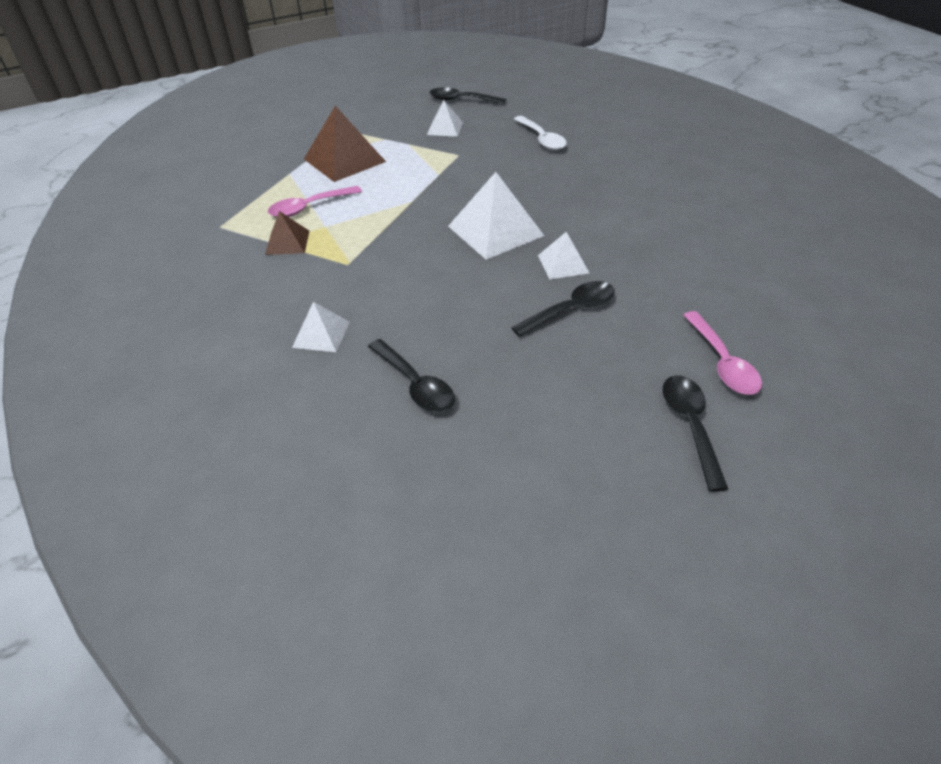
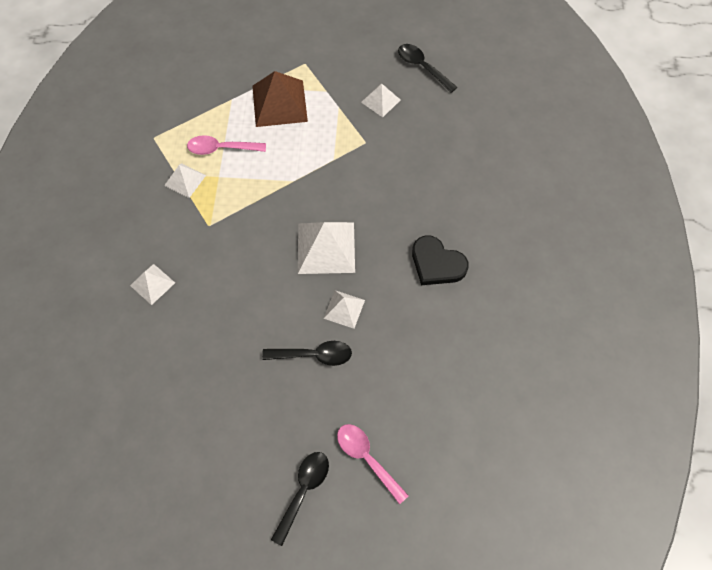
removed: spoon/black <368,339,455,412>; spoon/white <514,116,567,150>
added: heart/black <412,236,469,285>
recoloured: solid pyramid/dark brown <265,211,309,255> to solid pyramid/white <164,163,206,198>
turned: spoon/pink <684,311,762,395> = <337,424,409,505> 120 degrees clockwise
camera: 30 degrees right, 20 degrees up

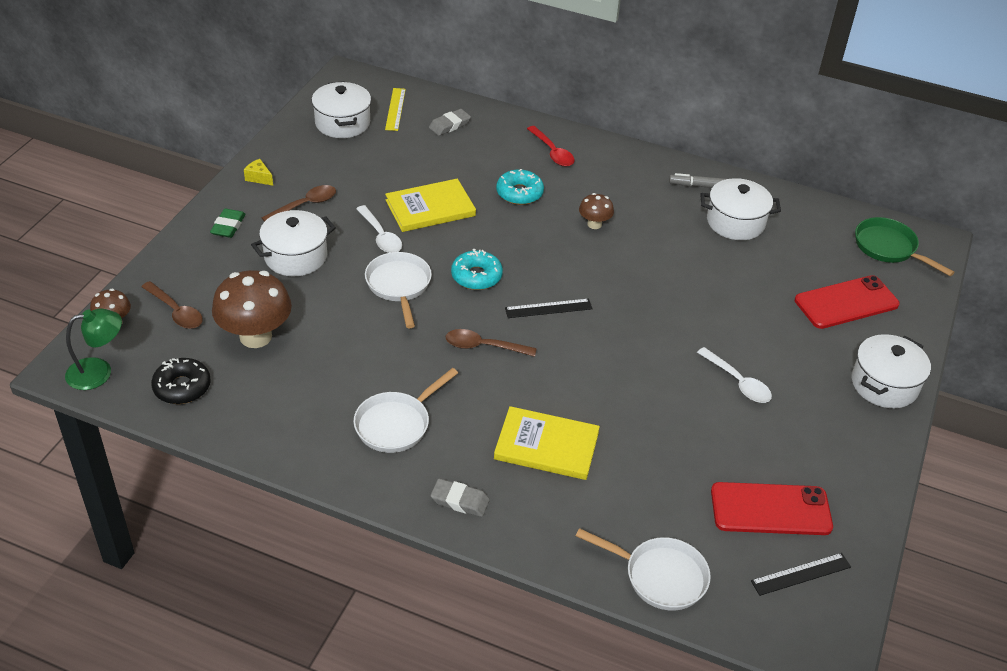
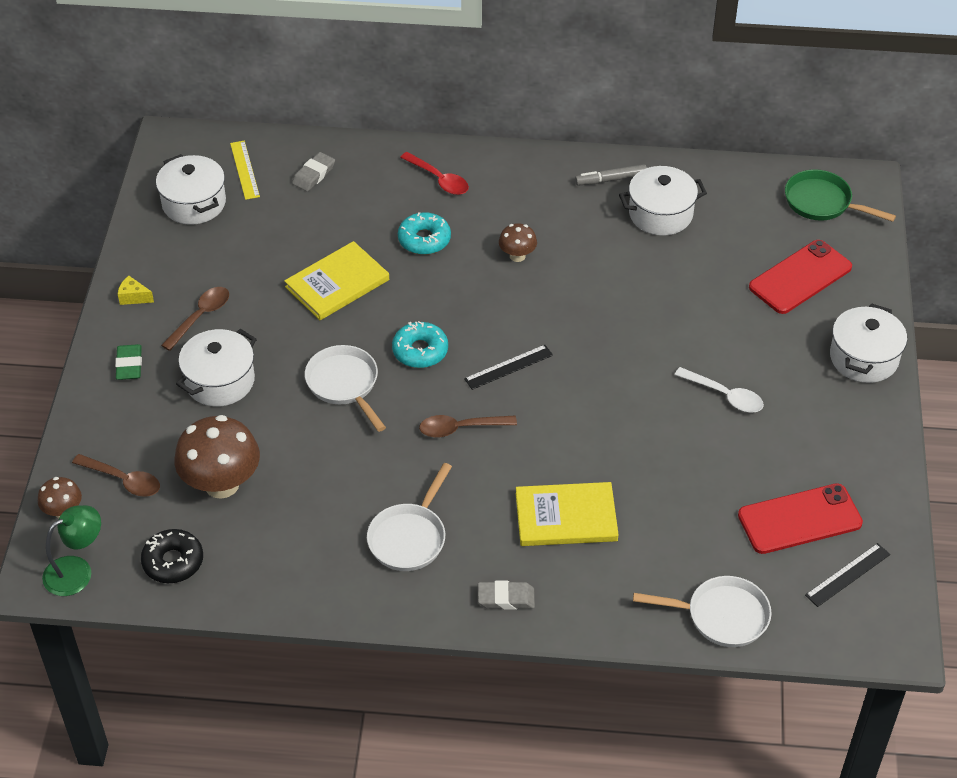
removed: spoon/white <356,205,402,253>
camera: 15 degrees left, 5 degrees up

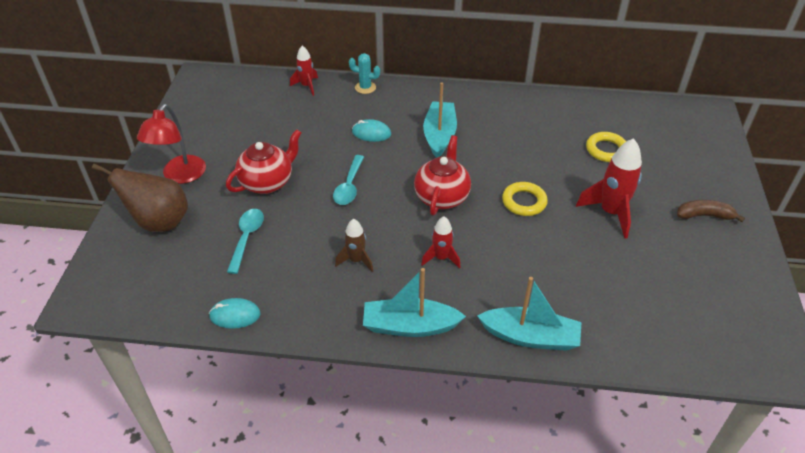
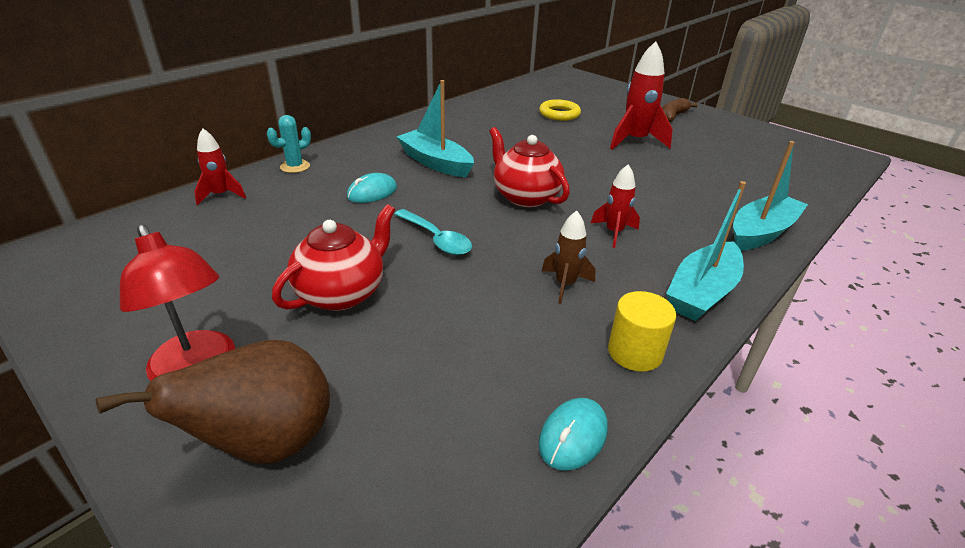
removed: spoon/aqua <227,209,264,274>; torus/golden <502,182,548,216>
added: cylinder/golden <608,291,676,372>
turned: china teapot/red <226,129,301,194> = <272,204,395,311> 45 degrees clockwise
camera: 55 degrees left, 10 degrees down

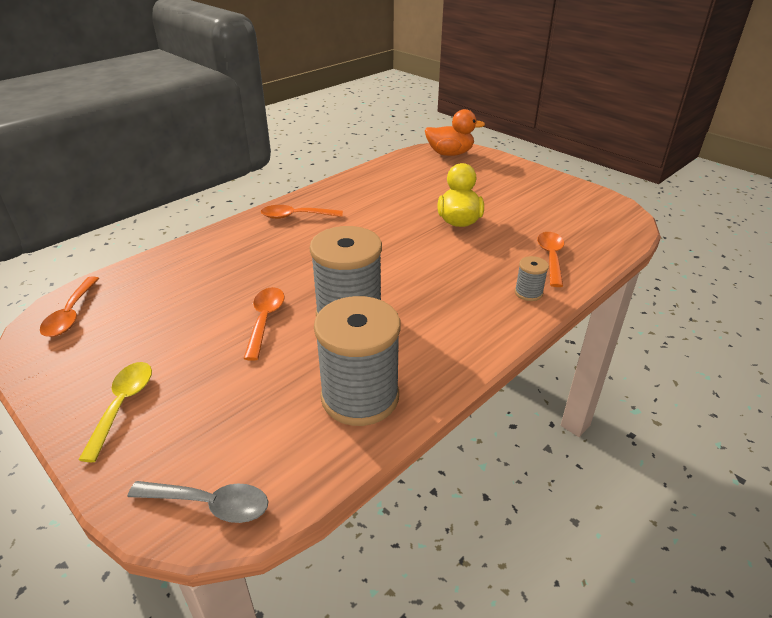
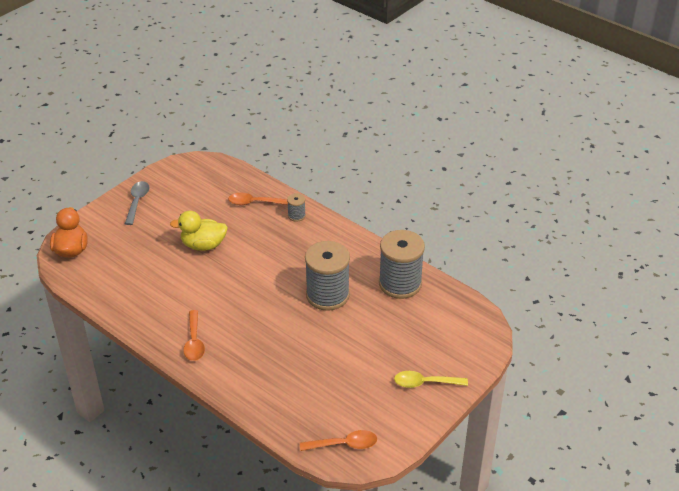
removed: spoon/bright orange <243,287,285,361>
moved: spoon/grey <128,481,269,523> to <125,181,150,225>
camera: 95 degrees left, 5 degrees up

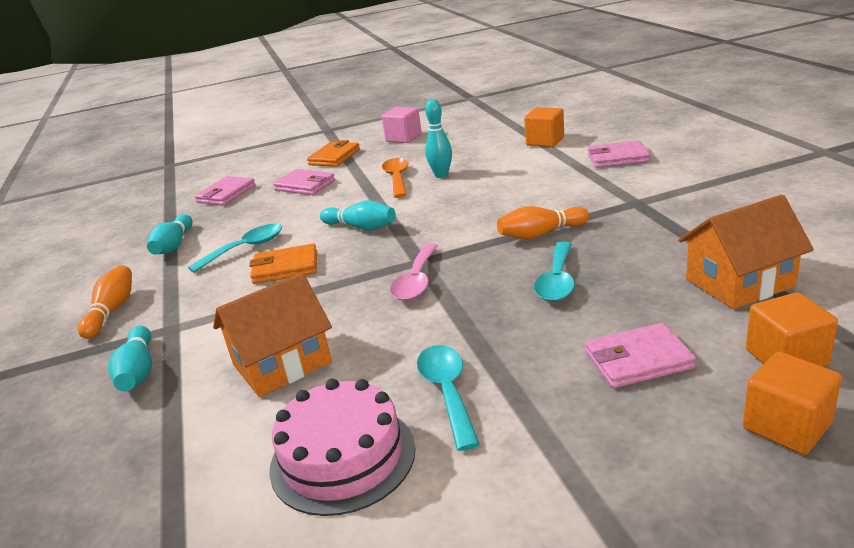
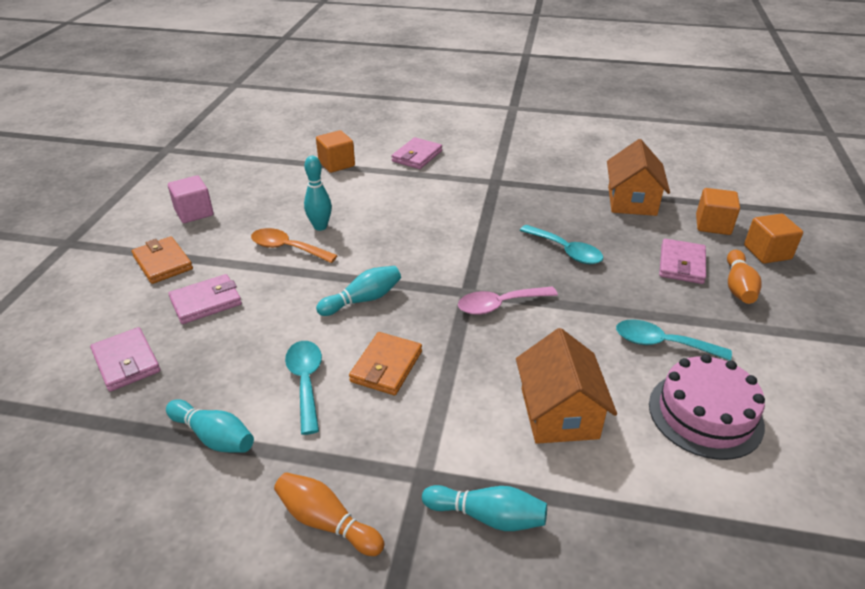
moved: bowling pin/bright orange <497,206,589,239> to <727,250,762,304>
turned: spoon/pink <390,243,438,301> = <458,286,558,315> 120 degrees clockwise
camera: 65 degrees left, 10 degrees up

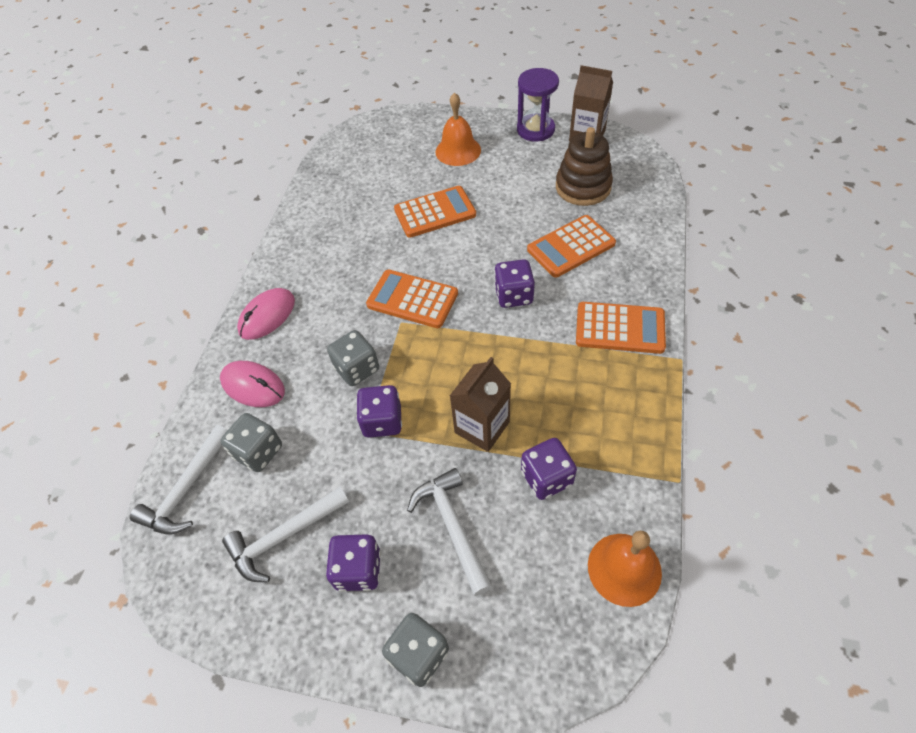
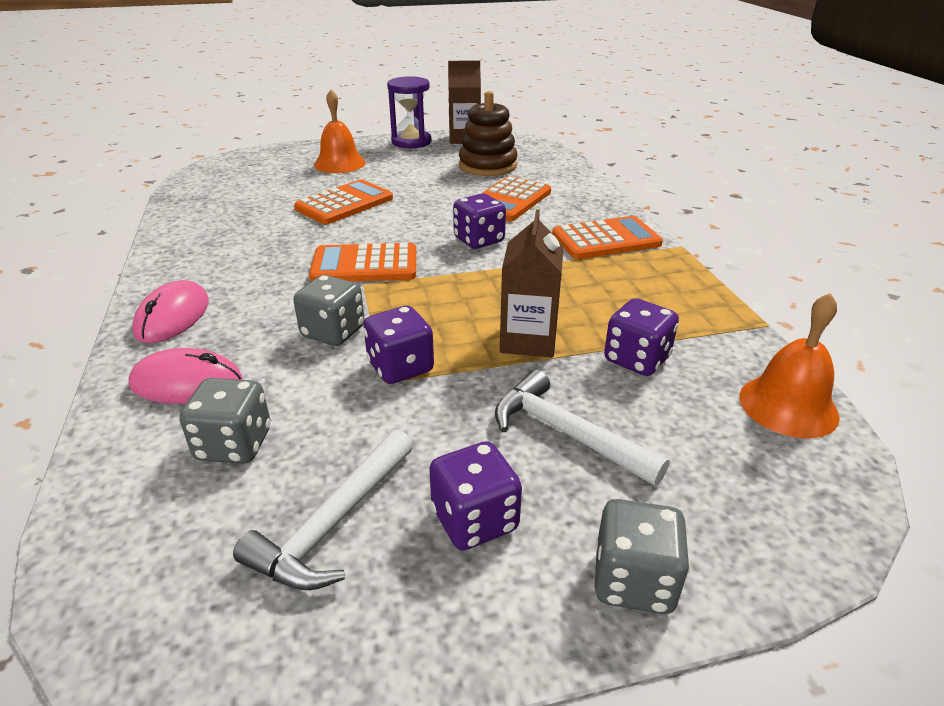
removed: claw hammer/white <130,425,228,534>
camera: 30 degrees left, 20 degrees down

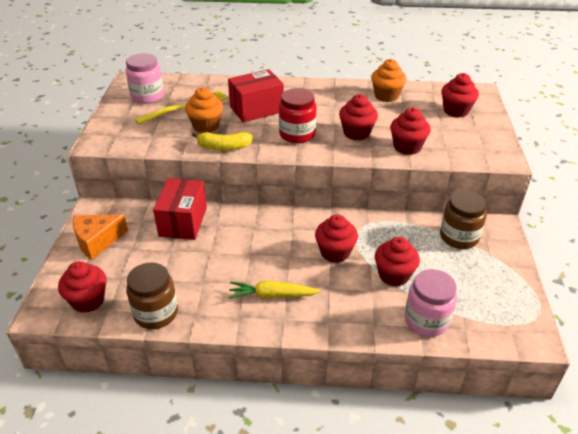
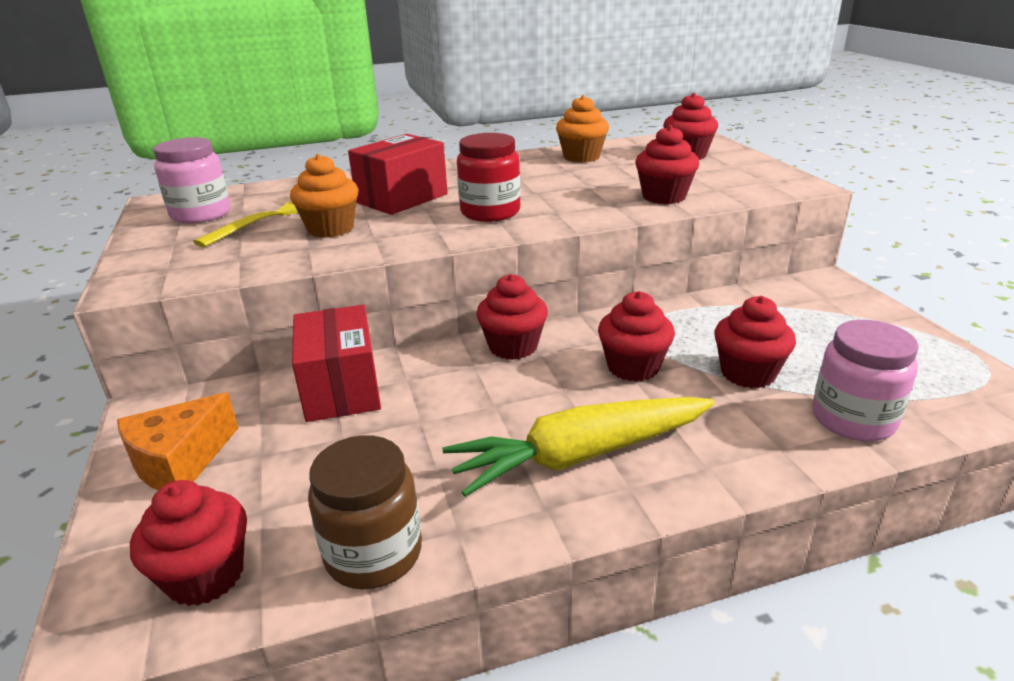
removed: toy banana/golden <192,132,253,151>; preserve jar/dark brown <440,190,487,249>
moved: fairy cake/red <339,94,378,141> to <476,274,548,360>
resized: toy carrot/golden <229,281,321,299> = <442,397,714,497> x1.61
camera: 20 degrees left, 10 degrees down

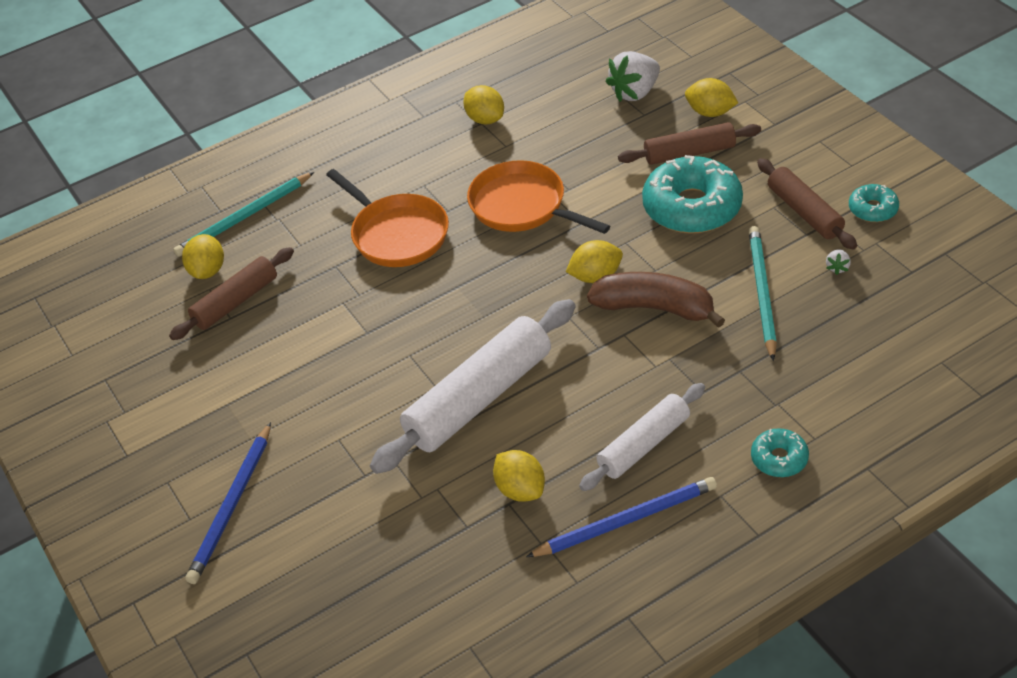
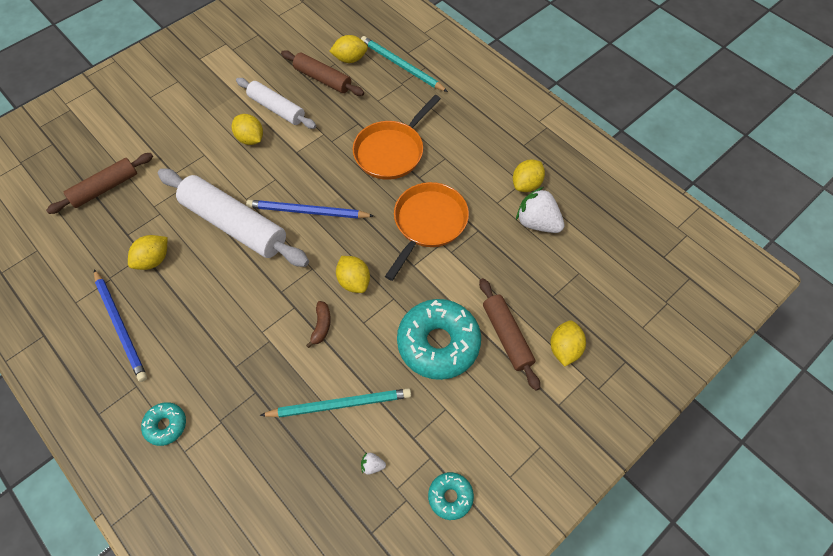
added: citrus fruit/golden <232,114,263,145>
moved: pencil/blue <185,422,271,584> to <246,200,374,219>; dough roller/white <579,383,705,491> to <236,78,316,129>; strawberry/white <605,51,660,102> to <516,187,564,233>; dough roller/dark brown <757,158,857,250> to <46,153,153,214>
resized: toy banana/dark brown <587,272,725,328> = <306,301,331,348> x0.47
camera: 75 degrees right, 15 degrees up

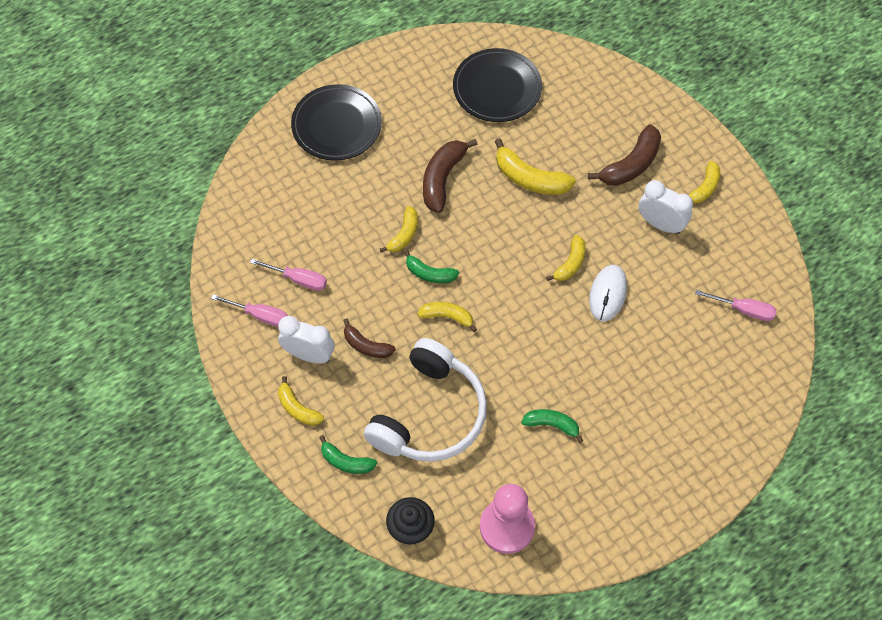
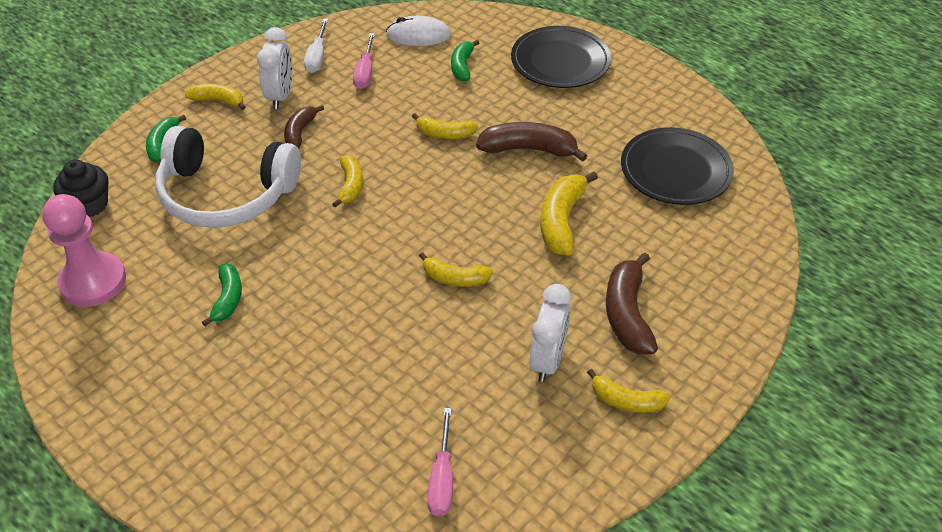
moved: toy banana/emerald <404,250,459,283> to <451,40,479,82>; PC mouse/white <589,265,627,321> to <386,16,451,46>
recoloured: screwdriver/pink <211,294,288,327> to screwdriver/white <304,19,328,73>
turned: toy banana/golden <278,376,324,426> = <185,84,245,110> 75 degrees clockwise; toy banana/dark brown <588,124,661,186> = <606,253,658,354> 60 degrees clockwise
camera: 75 degrees right, 15 degrees down

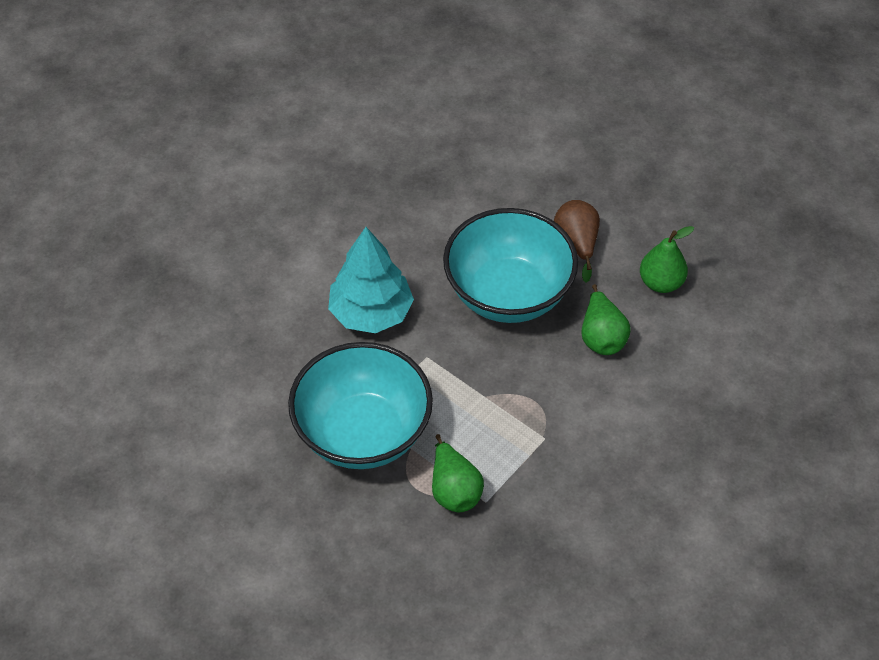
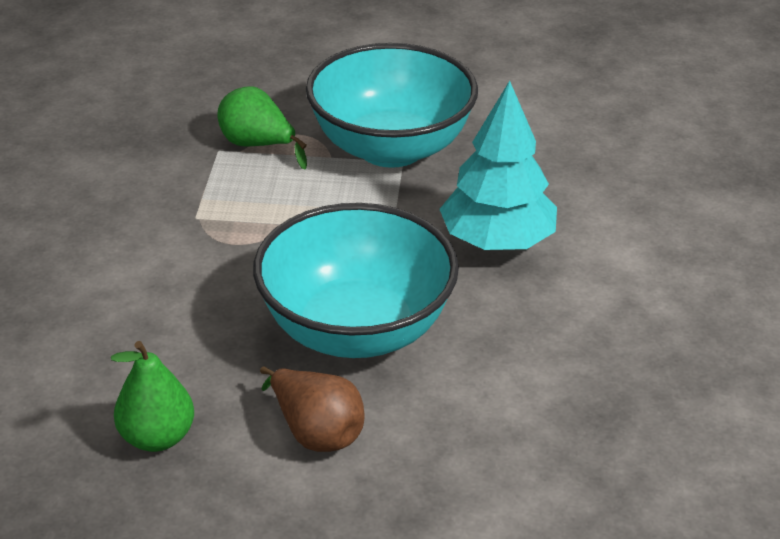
removed: pear/emerald <581,284,631,355>
camera: 145 degrees right, 15 degrees down

